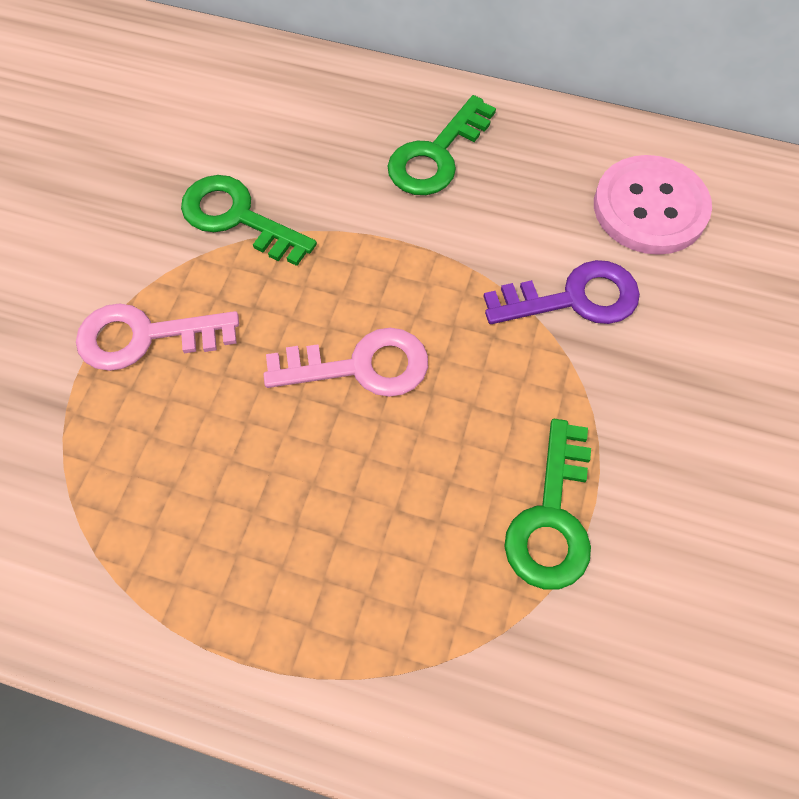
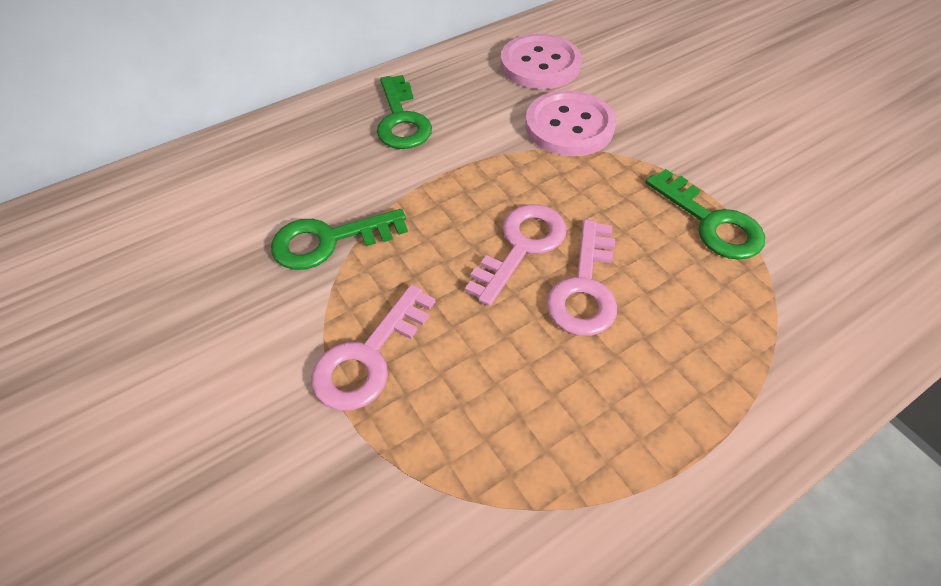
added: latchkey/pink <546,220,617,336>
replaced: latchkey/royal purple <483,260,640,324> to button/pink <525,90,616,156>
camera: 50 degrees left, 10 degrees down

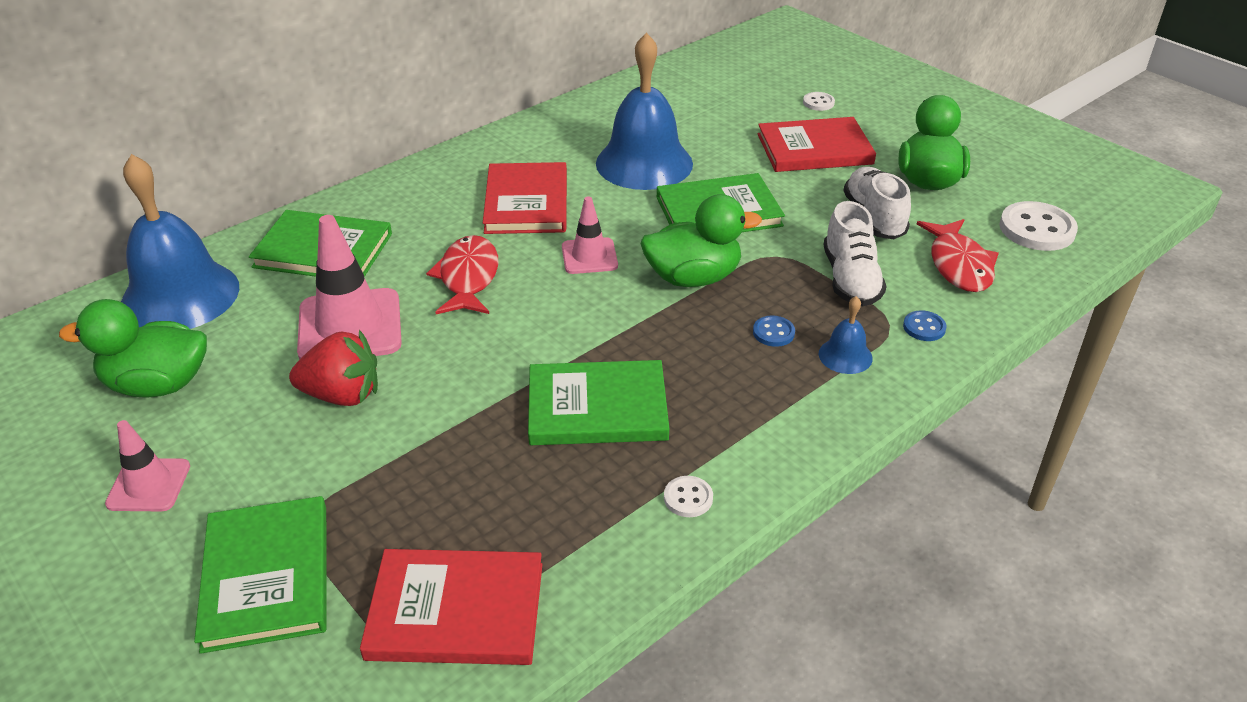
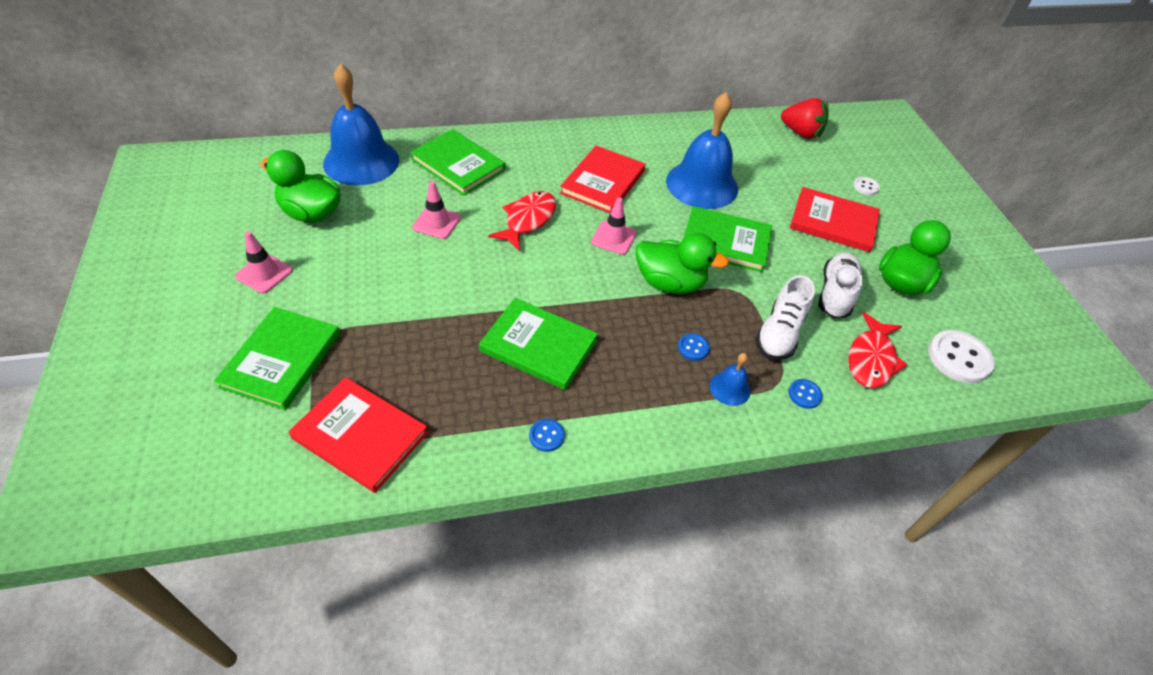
moved: strawberry/red <289,330,378,406> to <781,98,829,139>
recoloured: button/white <664,476,713,517> to button/blue <529,419,565,452>
resized: road cone/pink <297,215,402,360> = <412,181,461,239> x0.57
camera: 25 degrees right, 10 degrees up

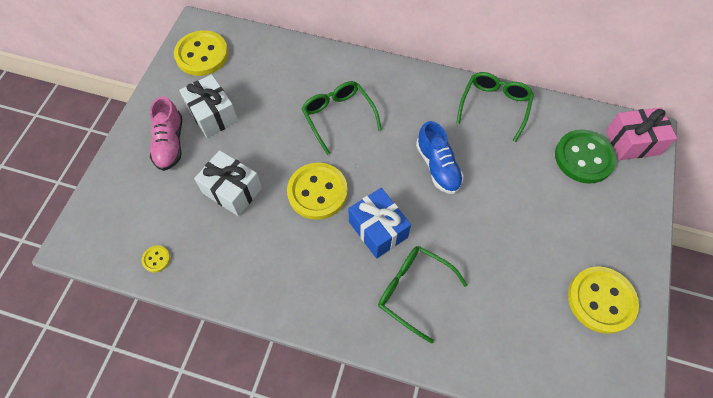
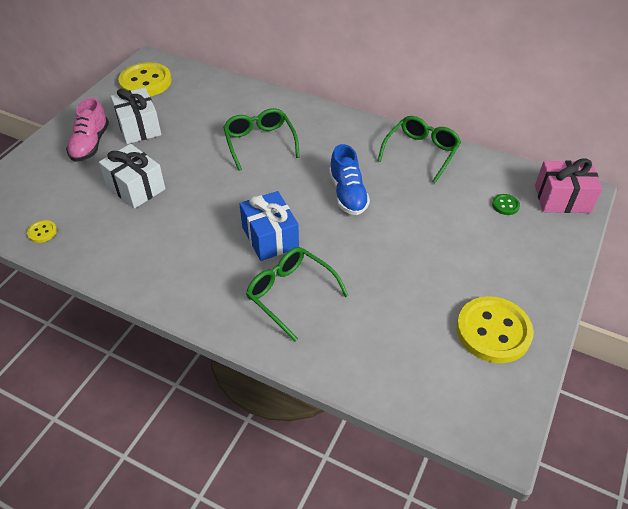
removed: button/golden <287,163,348,220>
resized: button/emerald <555,129,617,184> = <492,194,520,215> x0.43
camera: 10 degrees right, 15 degrees down

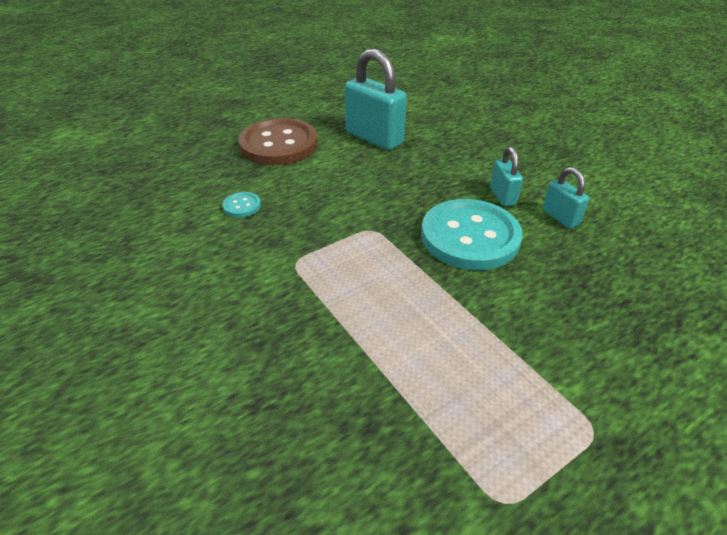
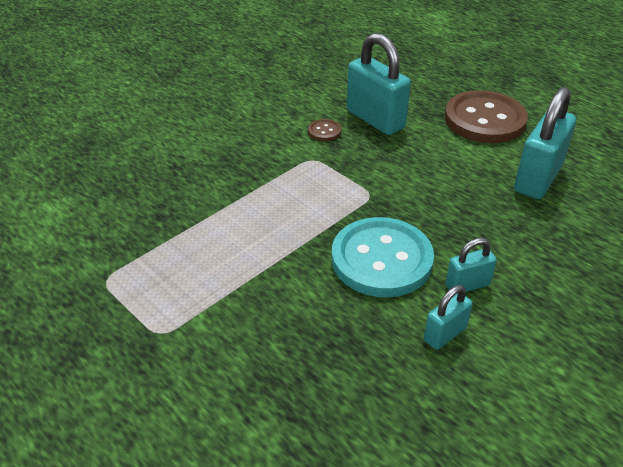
added: button/dark brown <308,119,341,141>
replaced: button/aqua <222,192,261,217> to lock/aqua <347,33,411,135>
camera: 80 degrees right, 0 degrees up

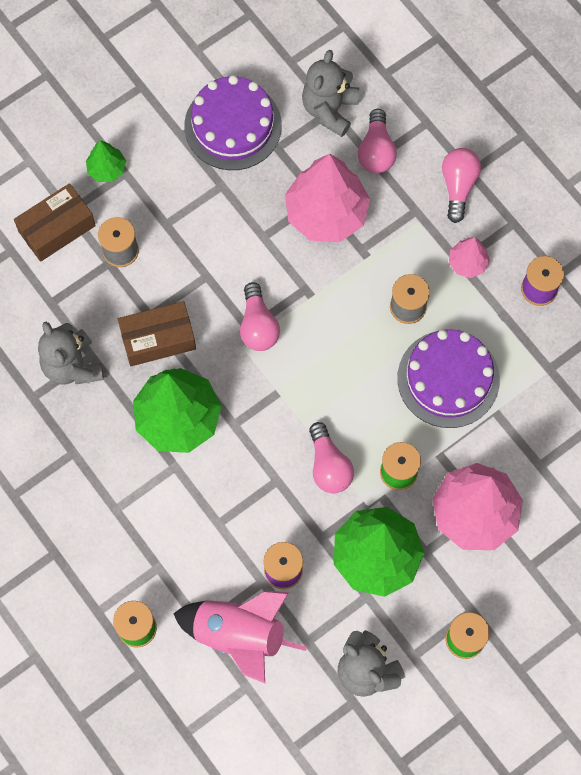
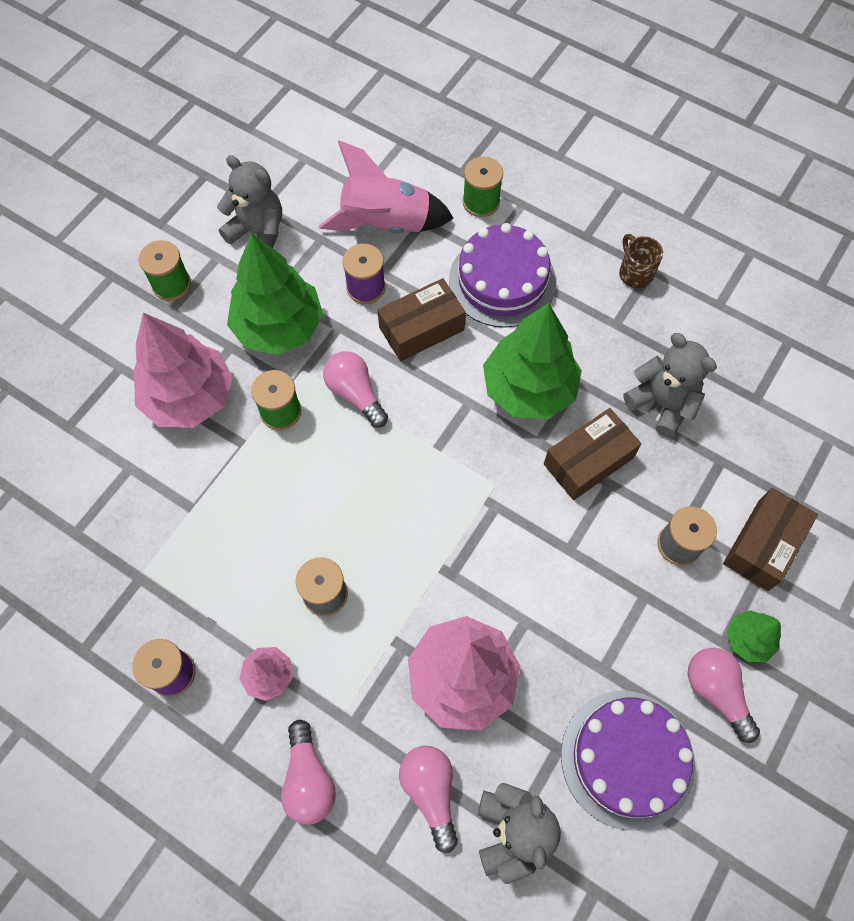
added: parcel/dark brown <378,278,466,361>; mug/dark brown <619,234,663,288>
moved: light bulb/pink <240,282,280,351> to <688,648,760,743>; layer cake/royal purple <397,329,500,428> to <449,223,556,328>
camera: 160 degrees right, 5 degrees down

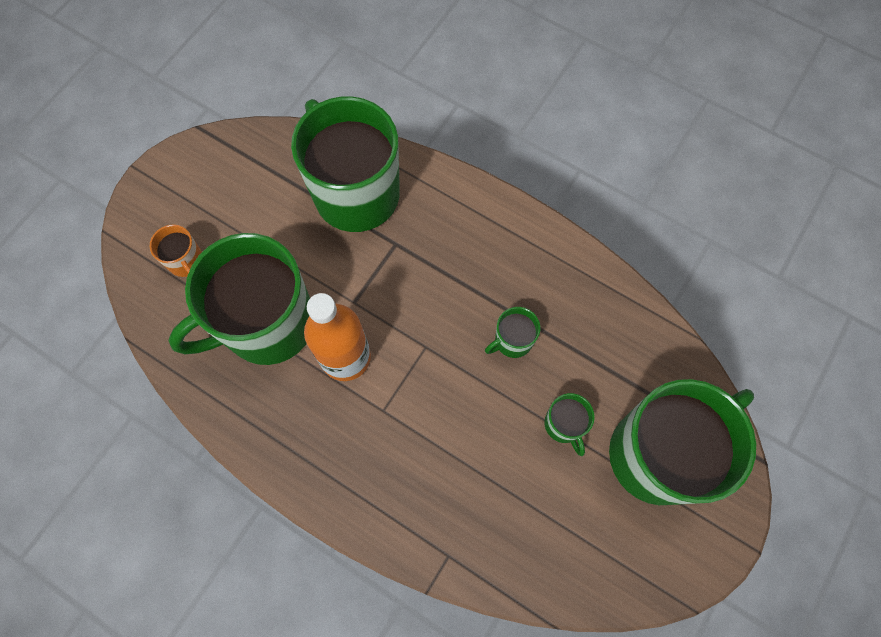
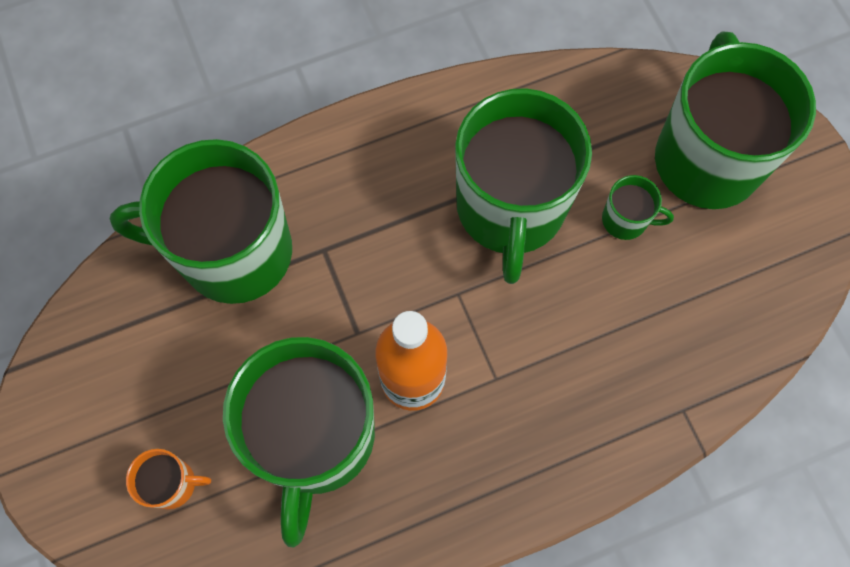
resized: mug/emerald <485,307,540,358> = <455,88,592,284> x2.42
camera: 55 degrees left, 0 degrees up

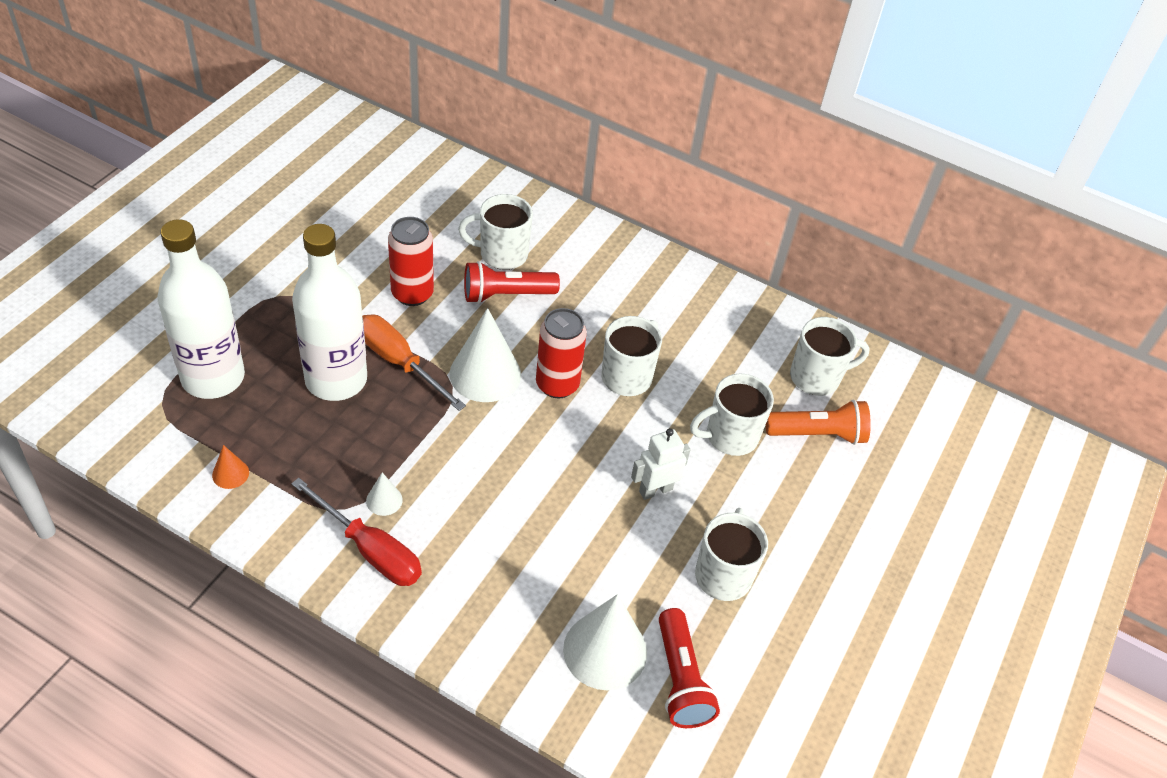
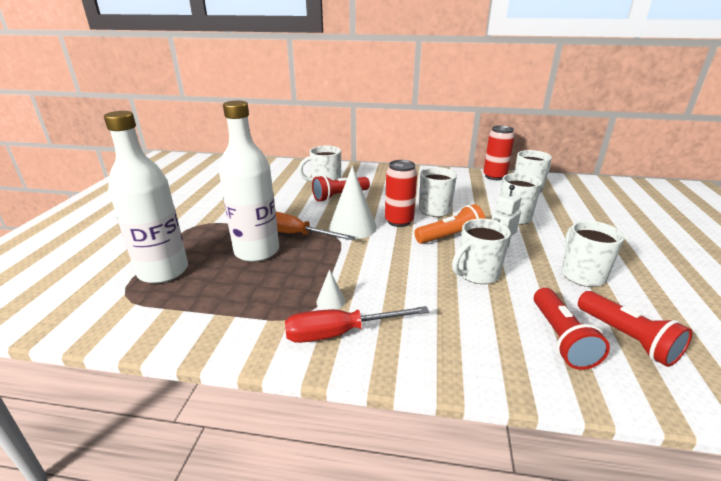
removed: cone shape/bright orange <212,445,249,489>
added: mug/white <452,219,511,284>
moved: soda can/red <388,217,434,306> to <483,126,515,180>; flashlight/bright orange <766,400,871,445> to <414,204,486,244>
replaced: cone shape/white <563,594,647,690> to flashlight/red <534,288,610,370>
turned: screwdriver/red <291,478,422,586> = <285,306,429,343> 150 degrees clockwise
camera: 15 degrees left, 20 degrees down

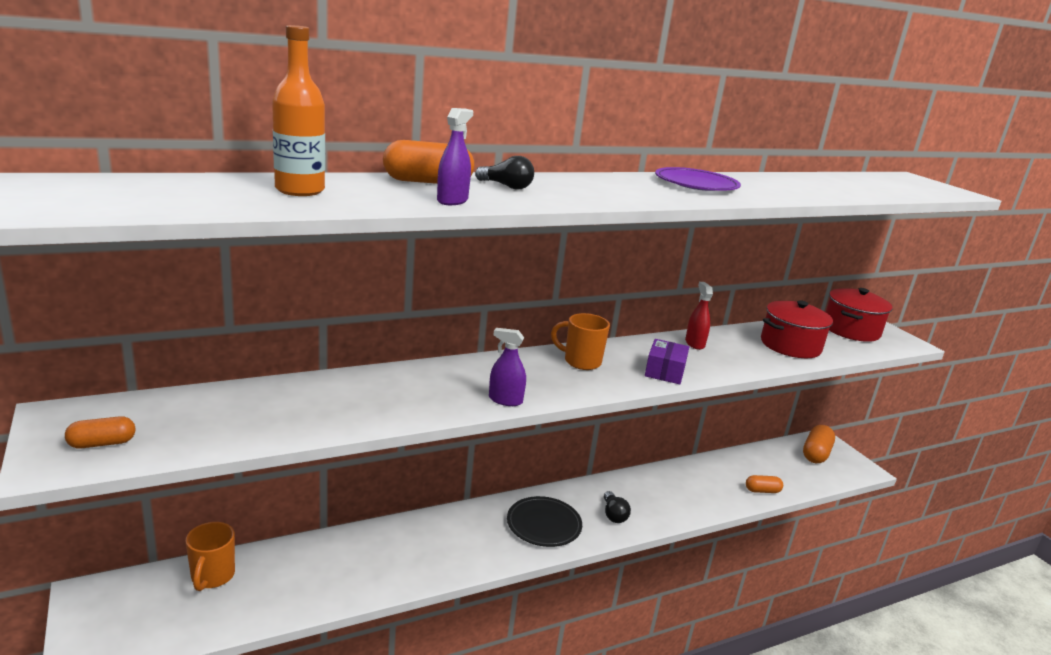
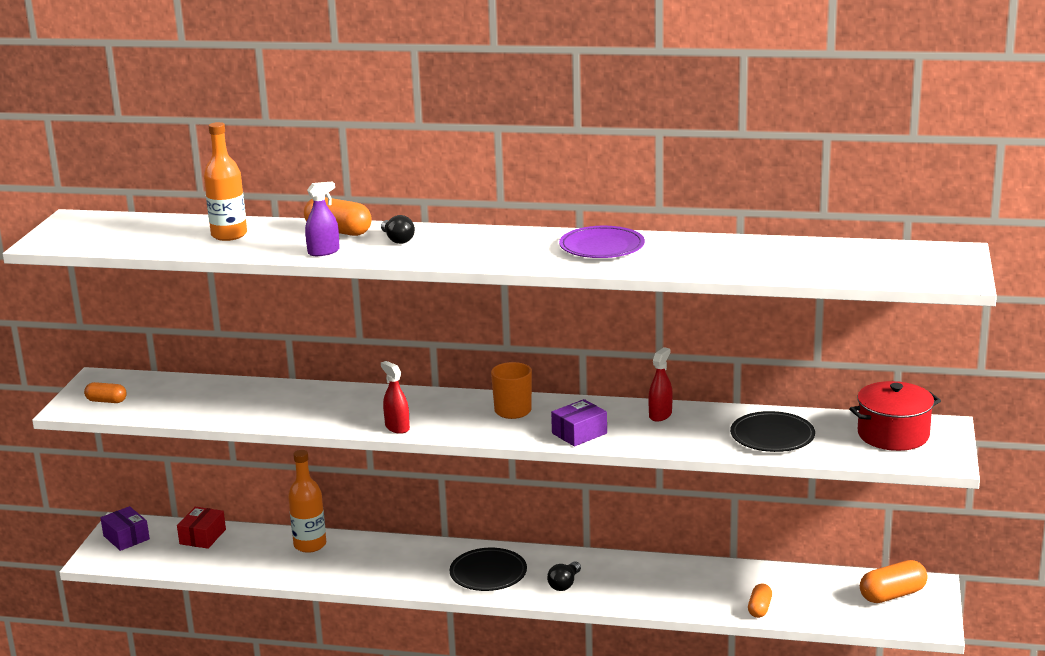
added: parcel/royal purple <100,506,150,551>; flask/bright orange <288,450,326,553>
replaced: mug/bright orange <185,522,235,591> to parcel/red <177,507,226,549>; stockpot/red <761,300,833,358> to flat dish/black <730,411,815,452>
recoloured: spray bottle/royal purple <489,328,526,406> to spray bottle/red <381,361,410,434>
turned: pill/bright orange <746,475,783,493> = <748,583,772,618> 75 degrees clockwise
camera: 40 degrees right, 0 degrees up

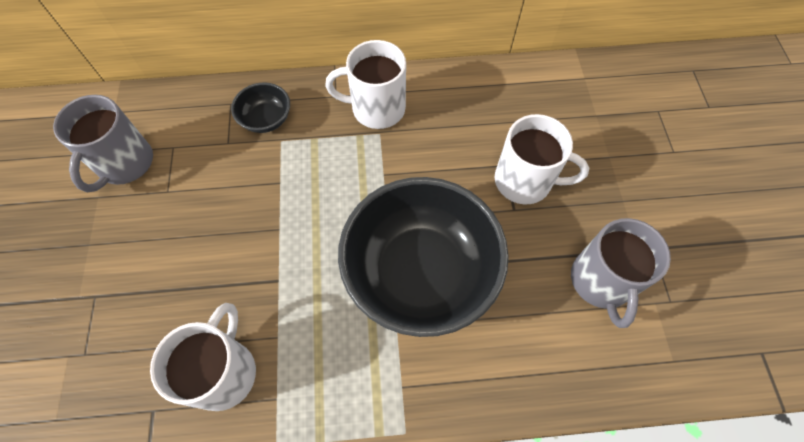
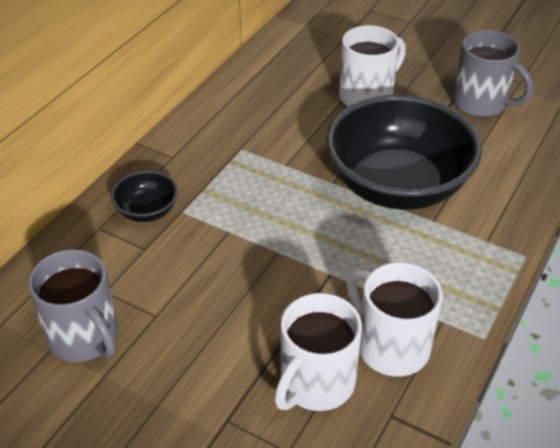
moved: mug/white <325,40,406,129> to <274,293,362,411>
camera: 55 degrees left, 20 degrees down

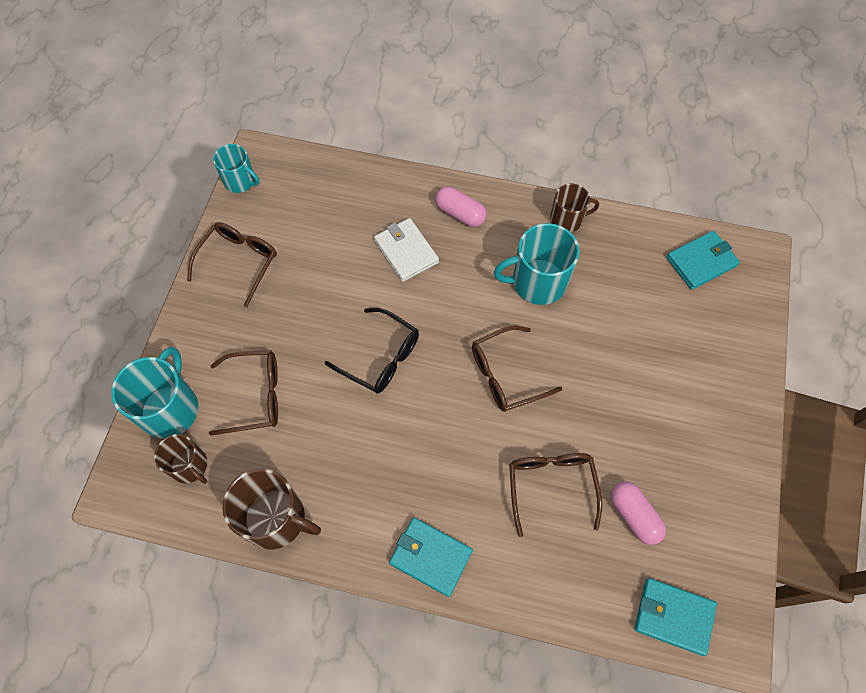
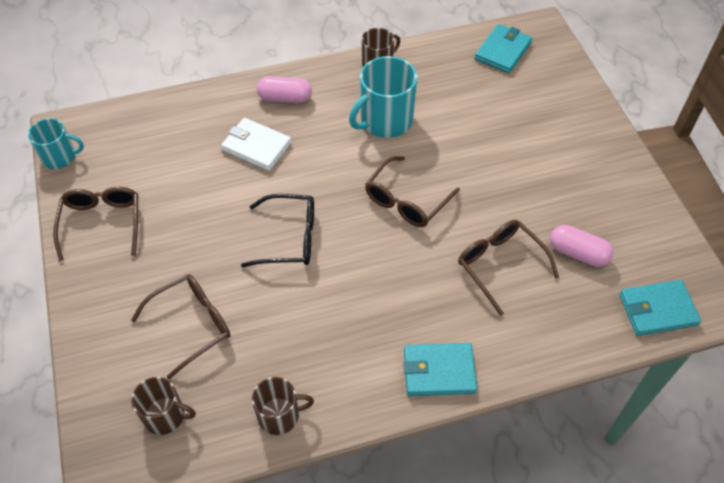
removed: mug/aqua <111,347,198,439>
resized: mug/dark brown <222,469,321,549> = <252,377,314,435> x0.62
camera: 30 degrees left, 10 degrees down

